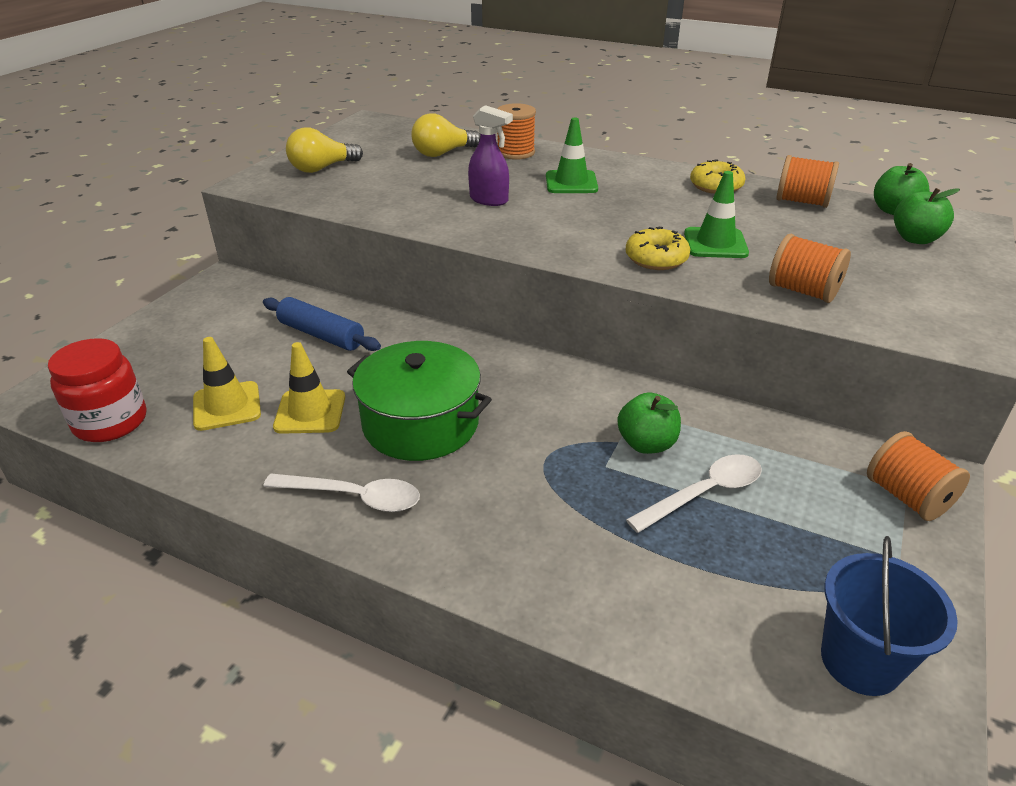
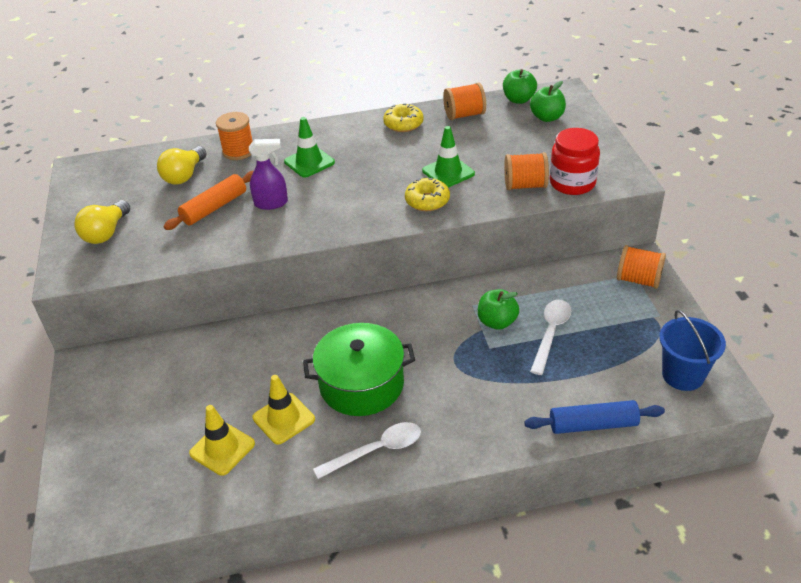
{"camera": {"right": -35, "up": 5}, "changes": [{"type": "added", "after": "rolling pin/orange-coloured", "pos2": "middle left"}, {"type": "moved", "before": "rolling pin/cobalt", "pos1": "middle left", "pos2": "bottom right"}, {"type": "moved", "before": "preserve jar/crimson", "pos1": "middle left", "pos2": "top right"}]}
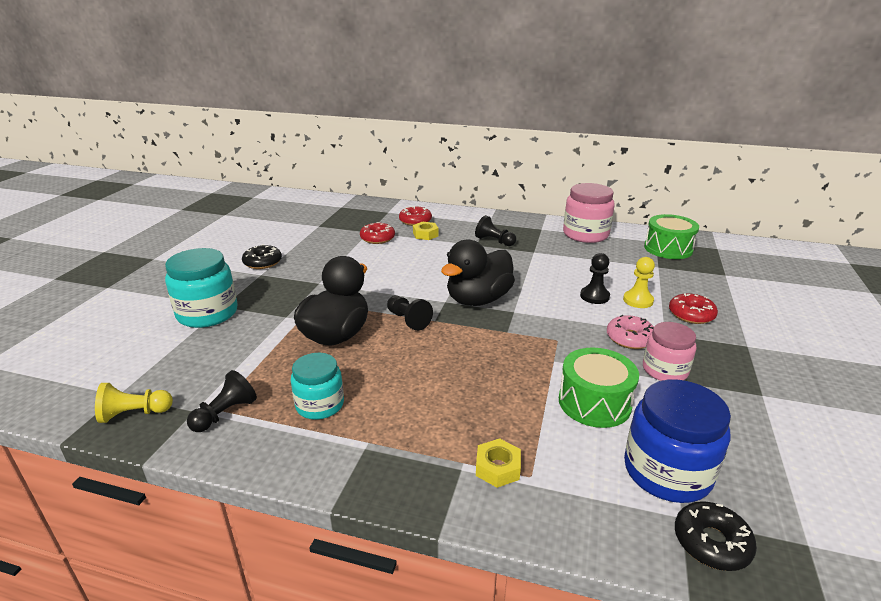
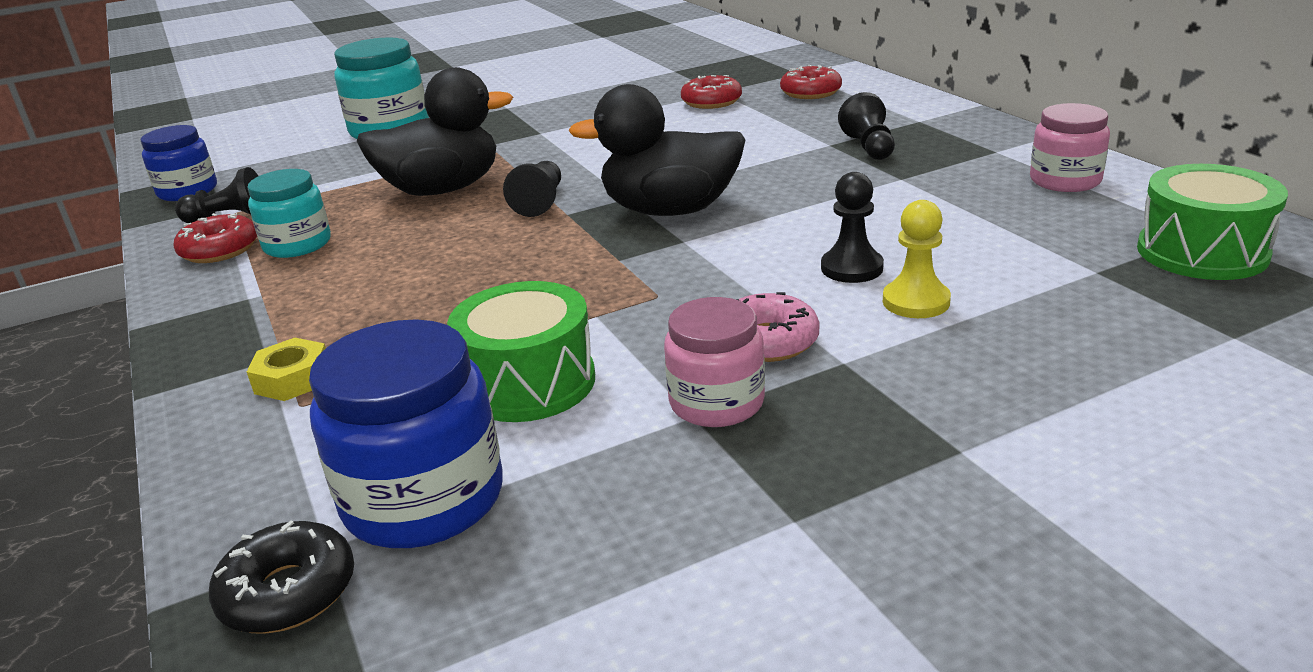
{"camera": {"right": 50, "up": 0}, "changes": [{"type": "replaced", "before": "game pawn/bright yellow (1st from left)", "after": "preserve jar/cobalt (1st from left)", "pos1": "bottom left", "pos2": "top left"}, {"type": "moved", "before": "glazed donut/crimson (3rd from left in the first image)", "after": "glazed donut/crimson (1st from left)", "pos1": "middle right", "pos2": "middle left"}, {"type": "resized", "before": "preserve jar/pink (1st from left in the first image)", "pos1": "middle right", "pos2": "top right", "scale": 0.65}, {"type": "removed", "before": "glazed donut/jet-black (1st from left)", "pos1": "middle left"}, {"type": "removed", "before": "hexagon nut/bright yellow (1st from left)", "pos1": "centre"}]}
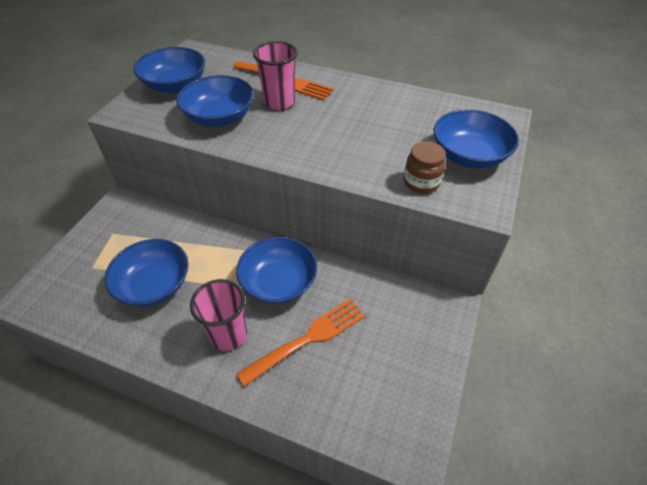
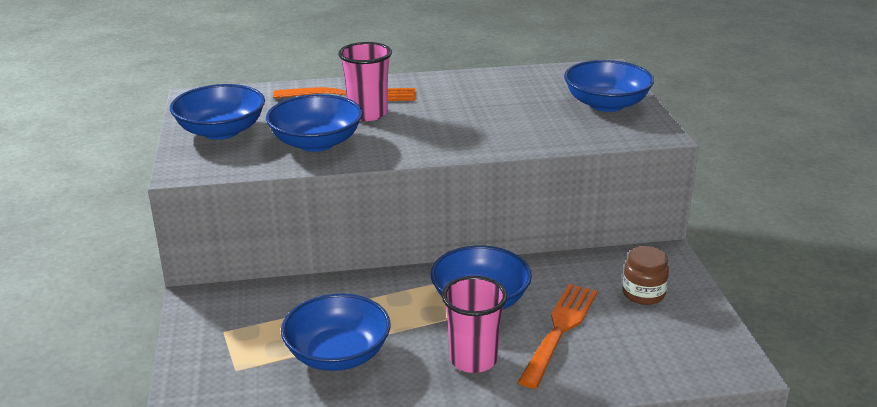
{"camera": {"right": -30, "up": -20}, "changes": [{"type": "moved", "before": "preserve jar/russet", "pos1": "centre", "pos2": "bottom right"}]}
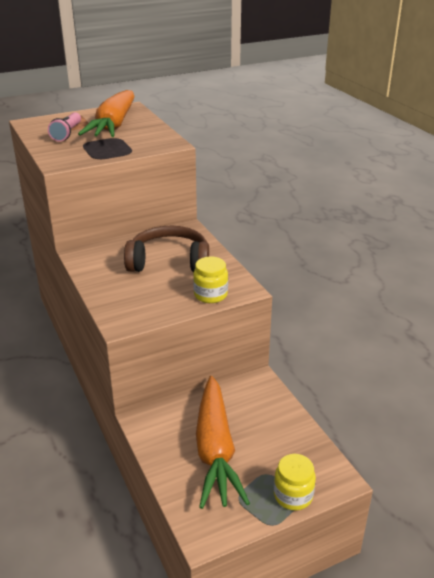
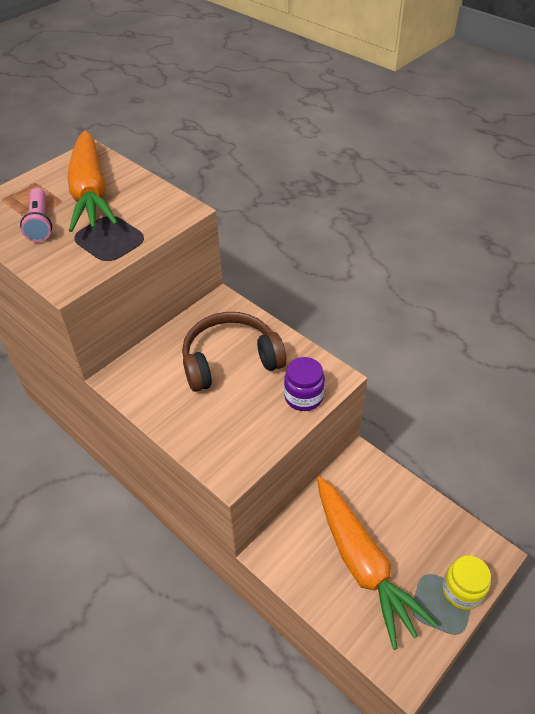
{"camera": {"right": -20, "up": 15}, "changes": [{"type": "recoloured", "before": "preserve jar/bright yellow (1st from left)", "after": "preserve jar/purple", "pos1": "centre", "pos2": "centre"}]}
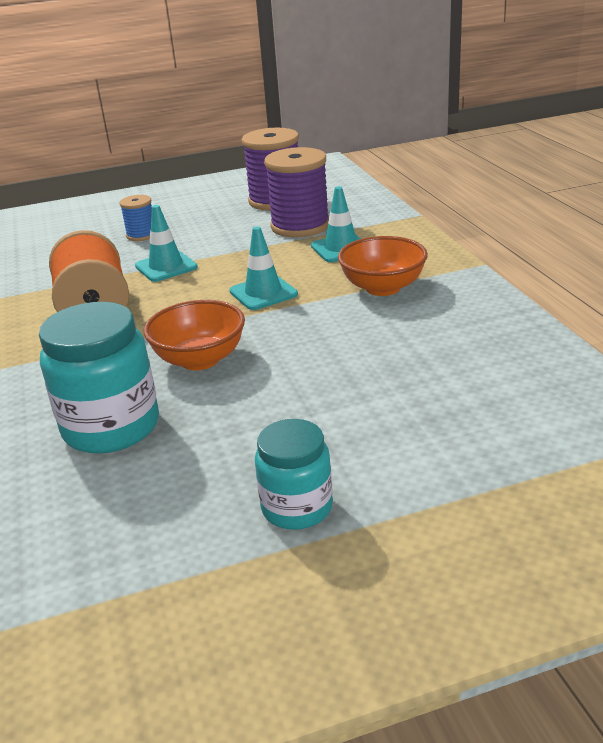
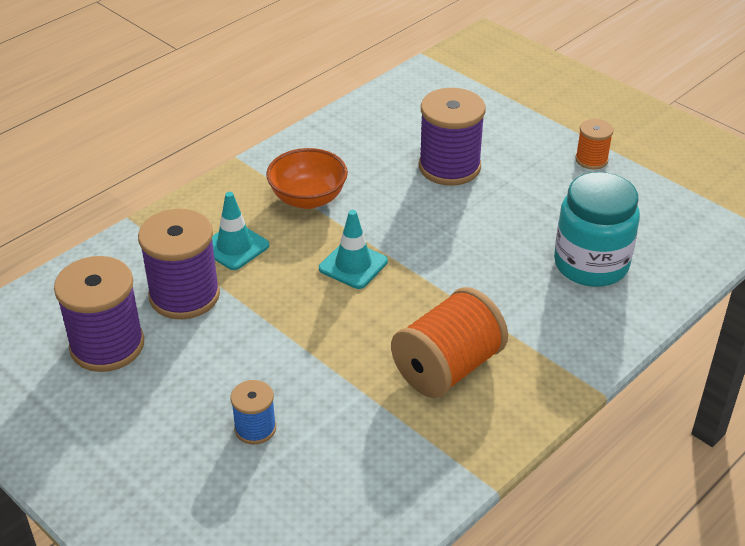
{"camera": {"right": -120, "up": 10}, "changes": [{"type": "added", "after": "bobbin/purple (3rd from left)", "pos2": "top centre"}, {"type": "replaced", "before": "preserve jar/turquoise (2nd from left)", "after": "bobbin/orange-coloured (2nd from left)", "pos1": "centre", "pos2": "top right"}, {"type": "removed", "before": "traffic cone/turquoise (1st from left)", "pos1": "top left"}, {"type": "removed", "before": "serving bowl/orange-coloured (1st from left)", "pos1": "middle left"}]}
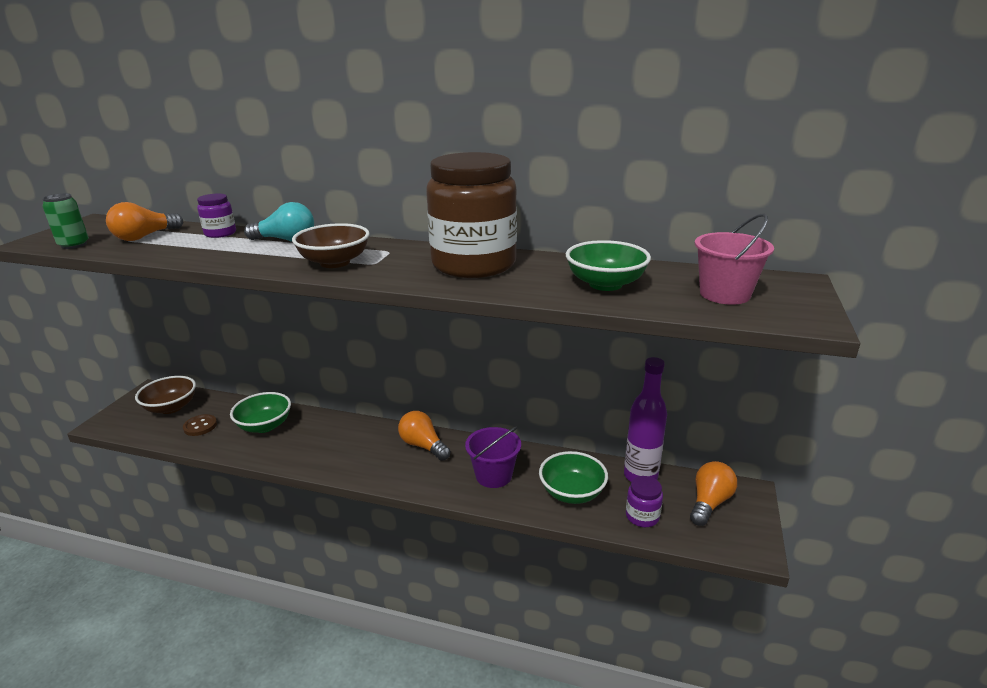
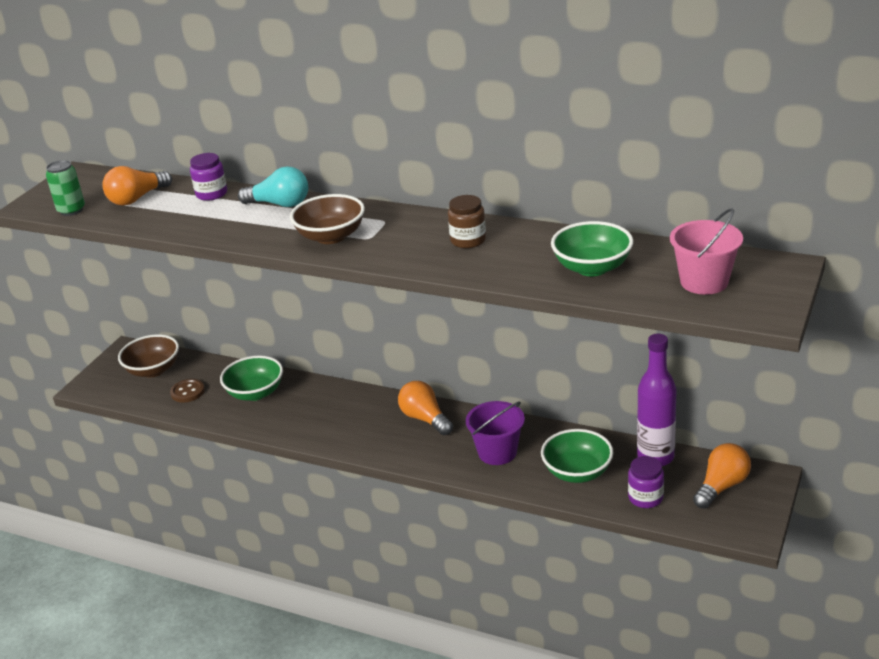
{"camera": {"right": 10, "up": 5}, "changes": [{"type": "resized", "before": "preserve jar/russet", "pos1": "top centre", "pos2": "centre", "scale": 0.42}]}
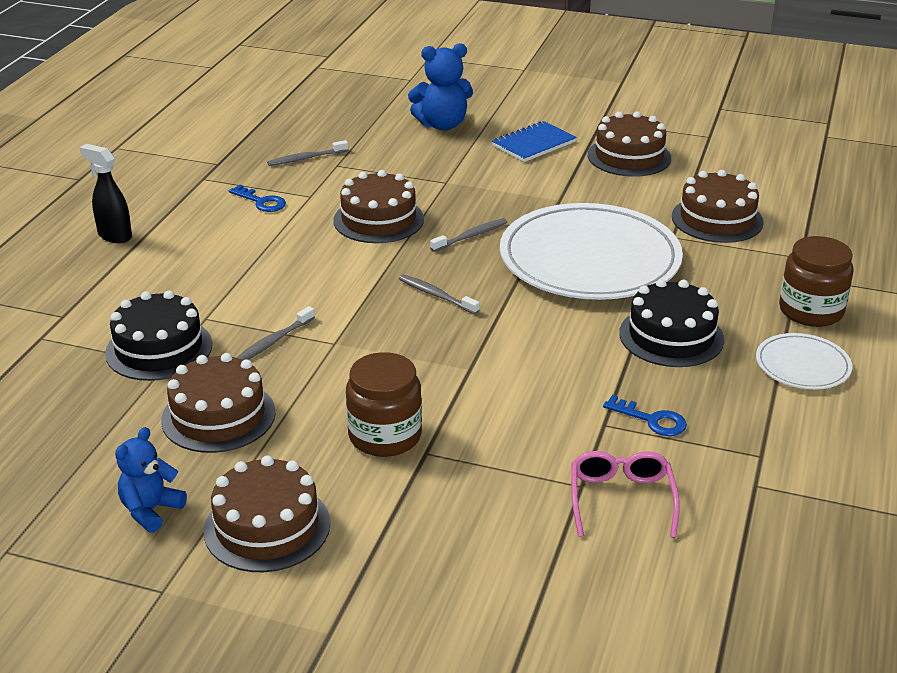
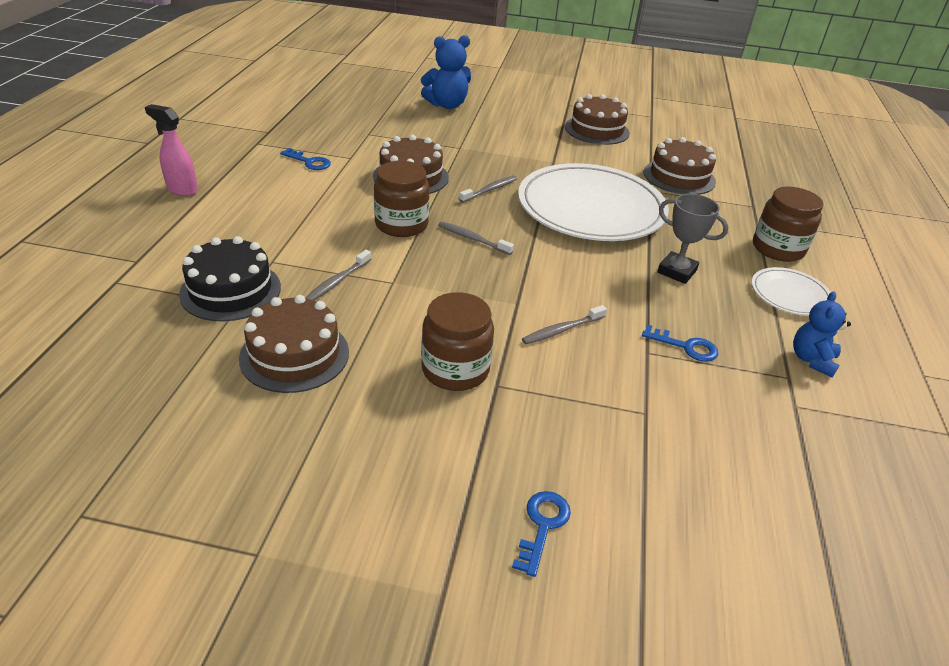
{"camera": {"right": -10, "up": 5}, "changes": [{"type": "recoloured", "before": "spray bottle/jet-black", "after": "spray bottle/pink", "pos1": "top left", "pos2": "top left"}, {"type": "added", "after": "preserve jar/russet (1st from left)", "pos2": "top centre"}, {"type": "added", "after": "door key/cobalt (2nd from left)", "pos2": "bottom centre"}, {"type": "moved", "before": "dental brush/gray (2nd from left in the first image)", "after": "dental brush/gray (4th from left)", "pos1": "top centre", "pos2": "centre"}, {"type": "replaced", "before": "layer cake/jet-black (2nd from left)", "after": "award cup/gray", "pos1": "middle right", "pos2": "middle right"}, {"type": "moved", "before": "teddy bear/cobalt (1st from left in the first image)", "after": "teddy bear/cobalt (2nd from left)", "pos1": "bottom left", "pos2": "middle right"}, {"type": "removed", "before": "layer cake/russet (2nd from left)", "pos1": "bottom left"}, {"type": "removed", "before": "notepad/cobalt", "pos1": "top centre"}, {"type": "removed", "before": "glasses/pink", "pos1": "bottom right"}]}
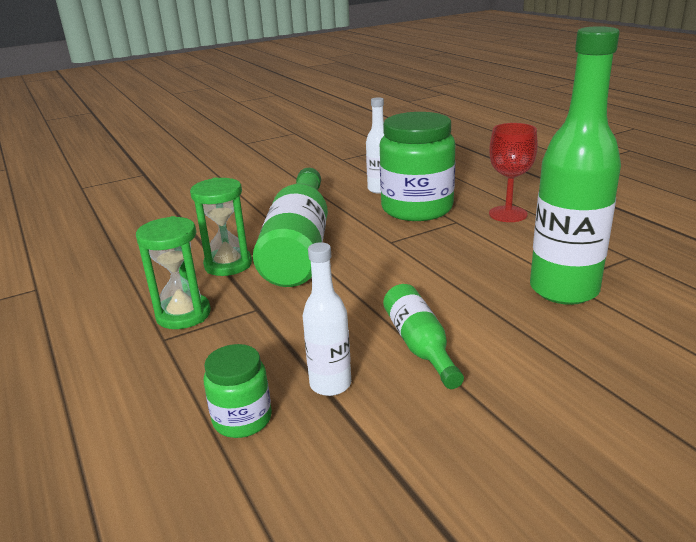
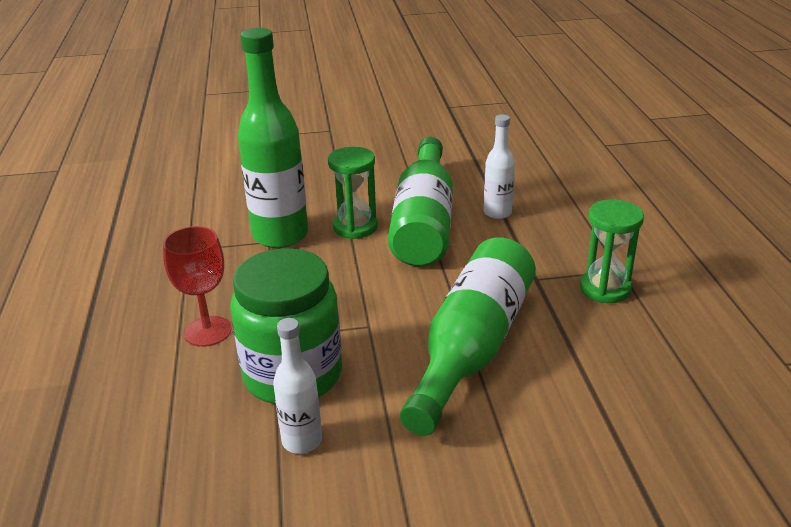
{"camera": {"right": -160, "up": 5}, "changes": [{"type": "moved", "before": "hourglass/green (2nd from left in the first image)", "after": "hourglass/green (1st from left)", "pos1": "middle left", "pos2": "centre"}, {"type": "resized", "before": "drink bottle/green (2nd from left)", "pos1": "centre", "pos2": "centre", "scale": 1.93}, {"type": "removed", "before": "preserve jar/green (1st from left)", "pos1": "bottom centre"}]}
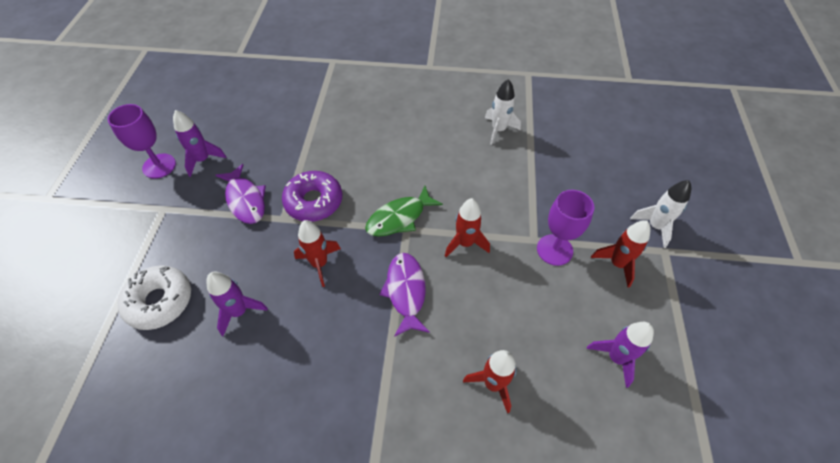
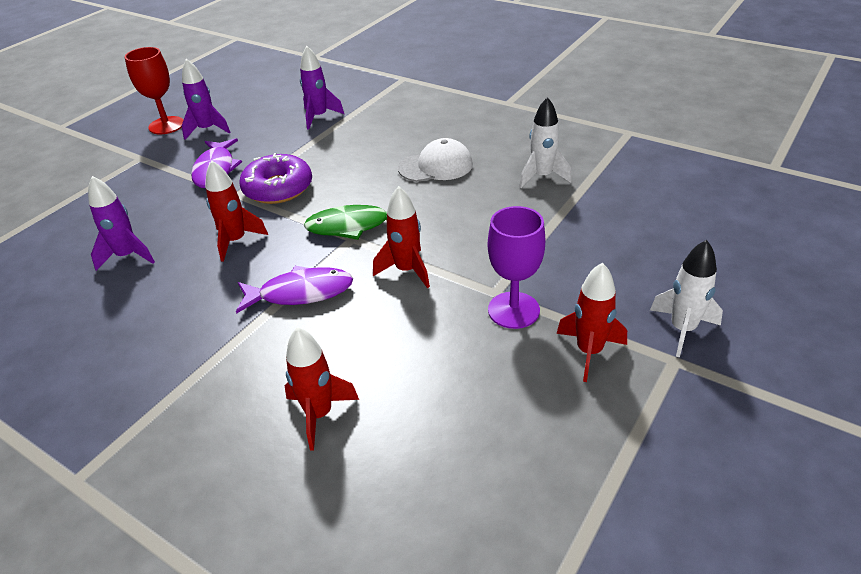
{"camera": {"right": 30, "up": -15}, "changes": [{"type": "recoloured", "before": "wine glass/purple (1st from left)", "after": "wine glass/crimson", "pos1": "top left", "pos2": "top left"}, {"type": "turned", "before": "fish/purple (2nd from left)", "pos1": "centre", "pos2": "centre", "turn": 60}, {"type": "moved", "before": "rocket/purple (3rd from left)", "pos1": "bottom right", "pos2": "top centre"}, {"type": "added", "after": "baseball cap/pure white", "pos2": "top centre"}, {"type": "removed", "before": "glazed donut/pure white", "pos1": "middle left"}]}
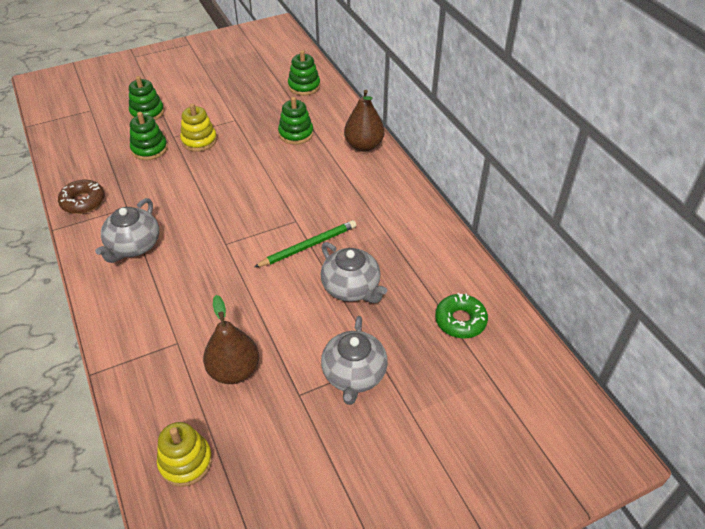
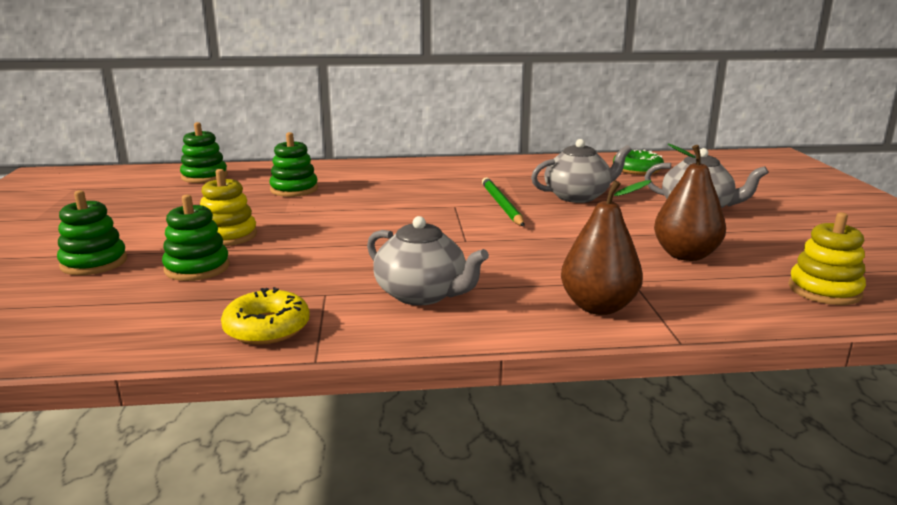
{"camera": {"right": -70, "up": -25}, "changes": [{"type": "recoloured", "before": "glazed donut/russet", "after": "glazed donut/bright yellow", "pos1": "middle left", "pos2": "middle left"}, {"type": "moved", "before": "toy pear/russet (2nd from left in the first image)", "after": "toy pear/russet (1st from left)", "pos1": "top centre", "pos2": "middle right"}]}
